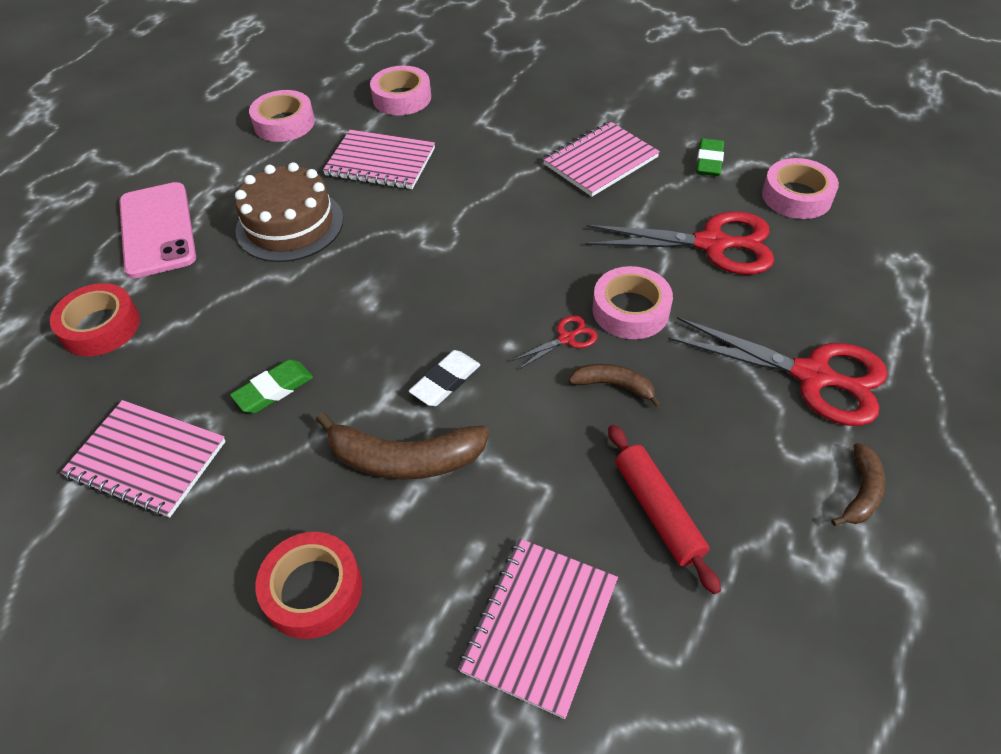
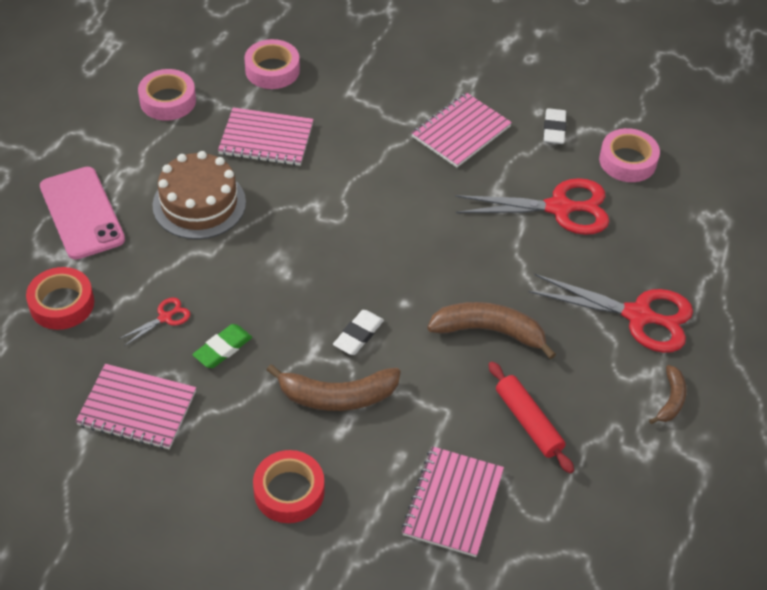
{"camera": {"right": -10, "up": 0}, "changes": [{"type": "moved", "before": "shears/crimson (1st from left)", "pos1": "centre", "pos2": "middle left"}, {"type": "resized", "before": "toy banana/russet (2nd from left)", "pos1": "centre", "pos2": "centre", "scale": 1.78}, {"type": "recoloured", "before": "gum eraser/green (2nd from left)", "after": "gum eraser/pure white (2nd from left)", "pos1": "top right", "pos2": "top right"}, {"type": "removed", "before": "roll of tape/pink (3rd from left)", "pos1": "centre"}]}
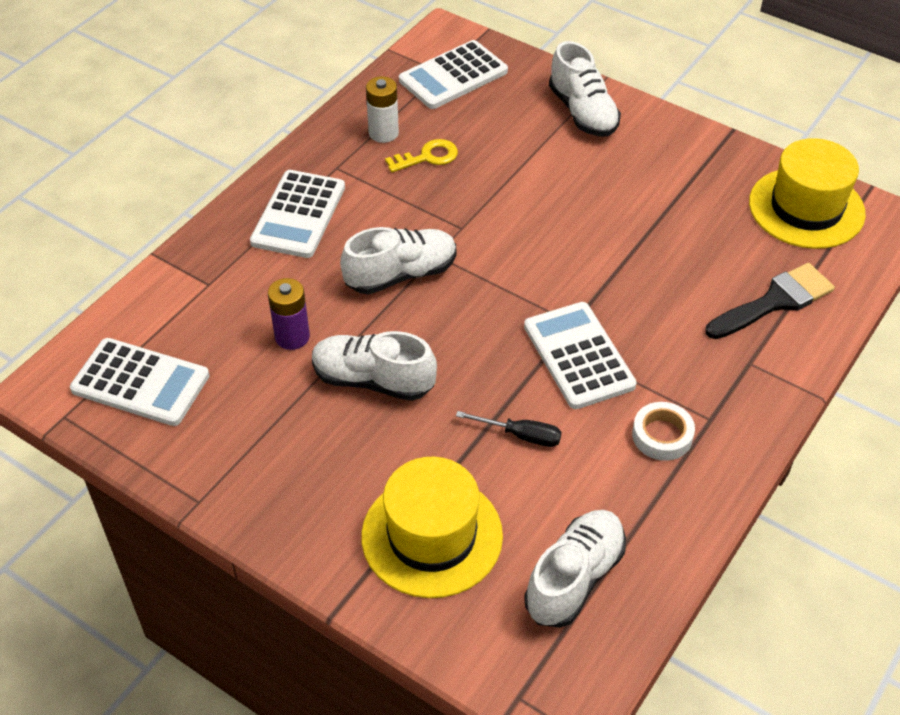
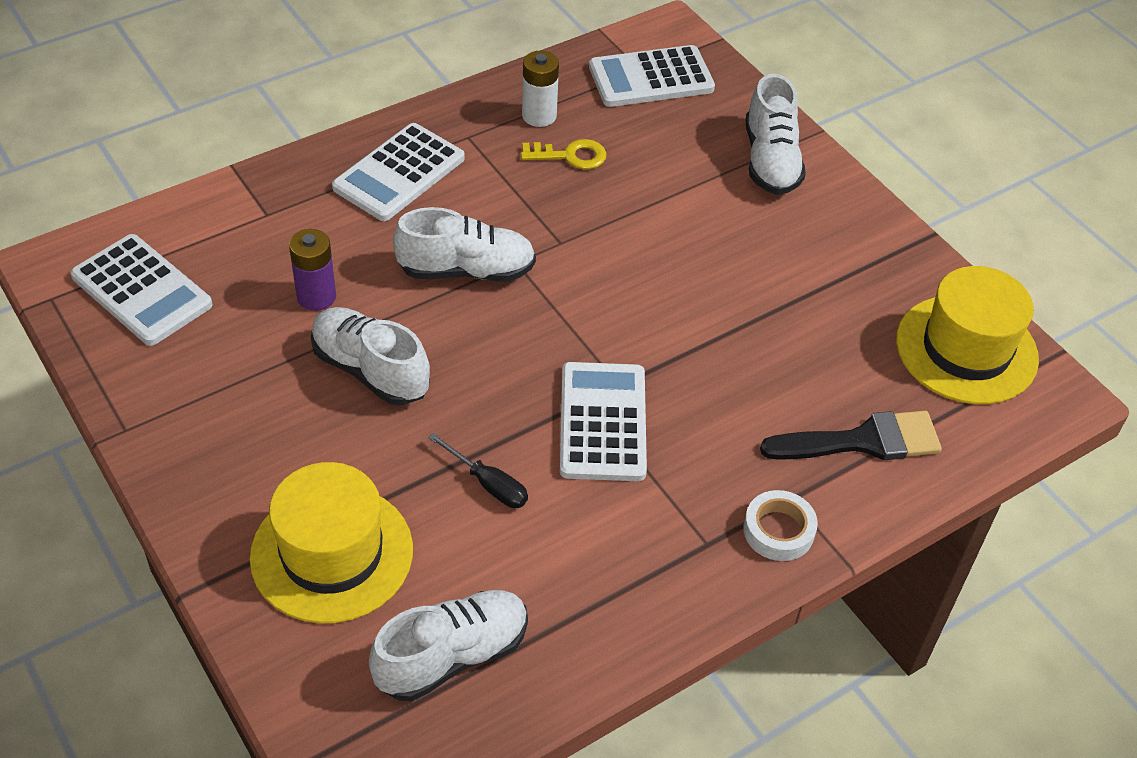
{"camera": {"right": 20, "up": 0}, "changes": [{"type": "moved", "before": "roll of tape/pure white", "pos1": "middle right", "pos2": "bottom right"}]}
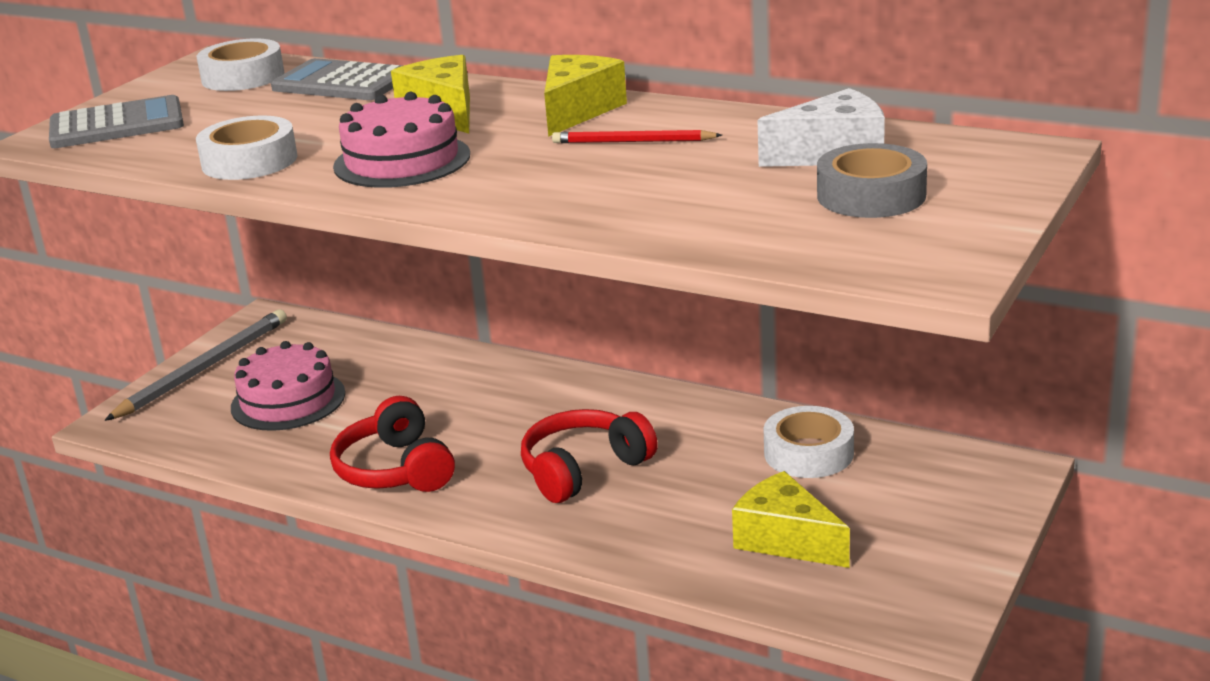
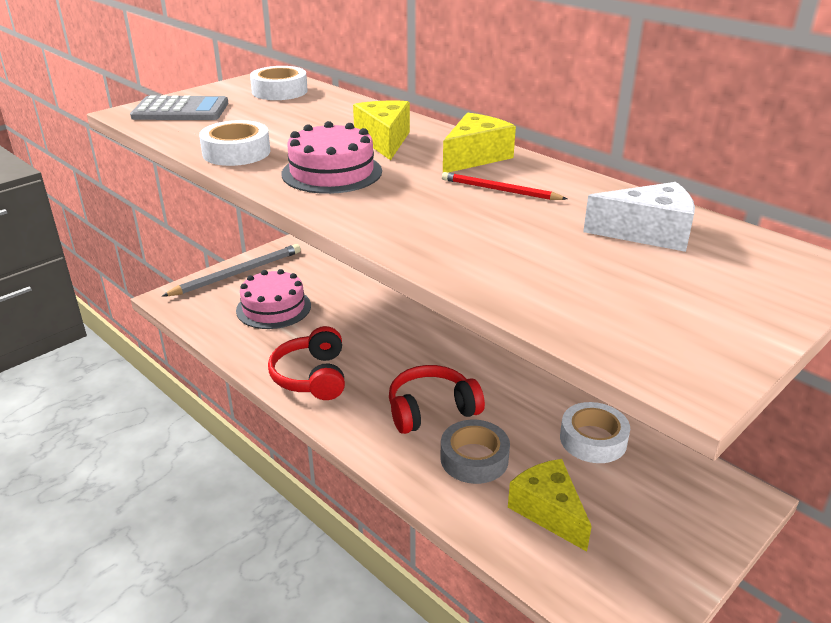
{"camera": {"right": 15, "up": 5}, "changes": [{"type": "moved", "before": "roll of tape/gray", "pos1": "top right", "pos2": "bottom centre"}, {"type": "removed", "before": "pocket calculator/gray (2nd from left)", "pos1": "top left"}]}
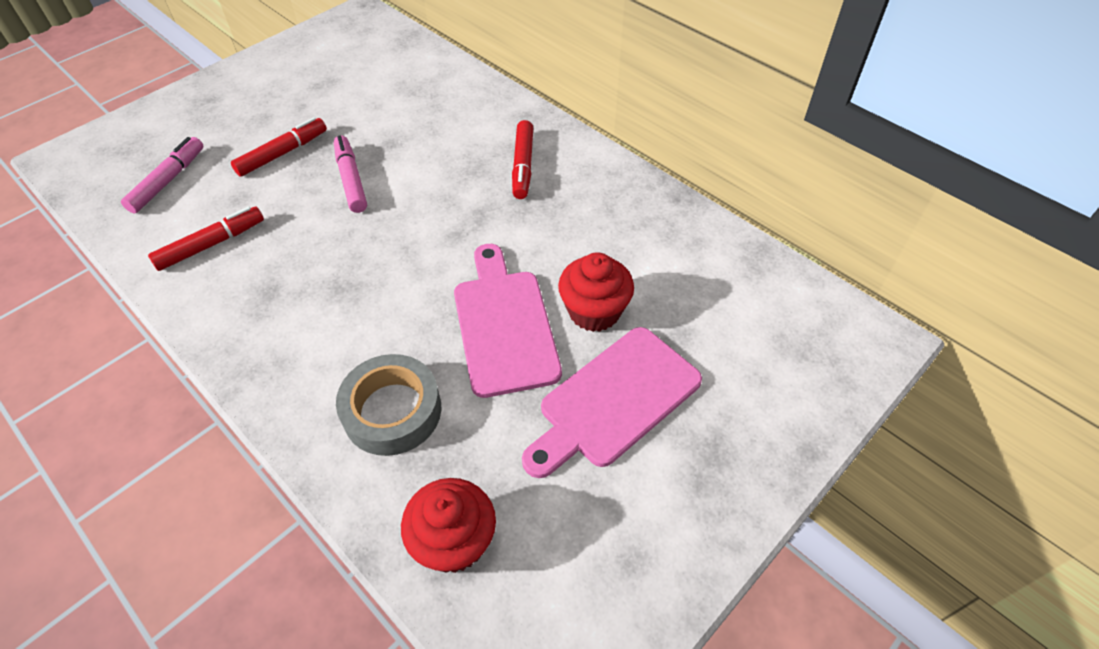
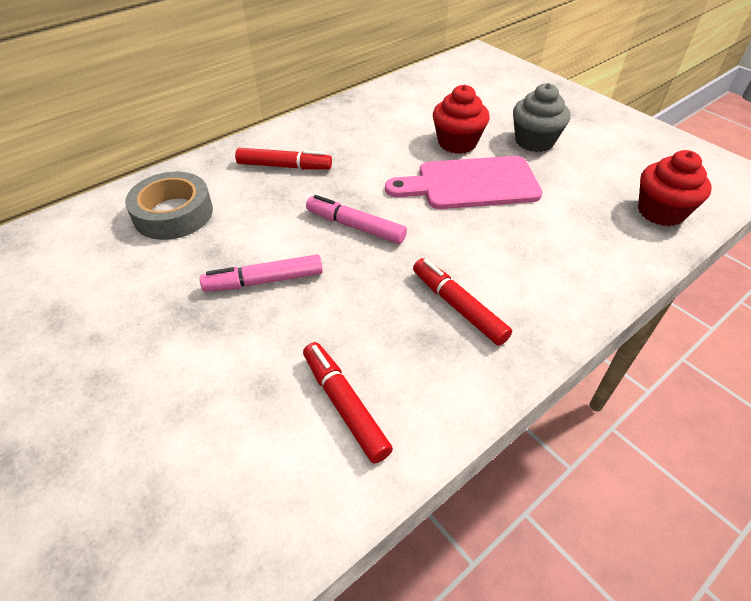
{"camera": {"right": -85, "up": -5}, "changes": [{"type": "moved", "before": "roll of tape/gray", "pos1": "centre", "pos2": "middle left"}, {"type": "moved", "before": "felt pen/pink (1st from left in the first image)", "after": "felt pen/pink (2nd from left)", "pos1": "top left", "pos2": "centre"}, {"type": "moved", "before": "felt pen/crimson (2nd from left in the first image)", "after": "felt pen/crimson (3rd from left)", "pos1": "top left", "pos2": "centre"}, {"type": "replaced", "before": "bread board/pink (2nd from left)", "after": "muffin/gray", "pos1": "centre", "pos2": "top right"}]}
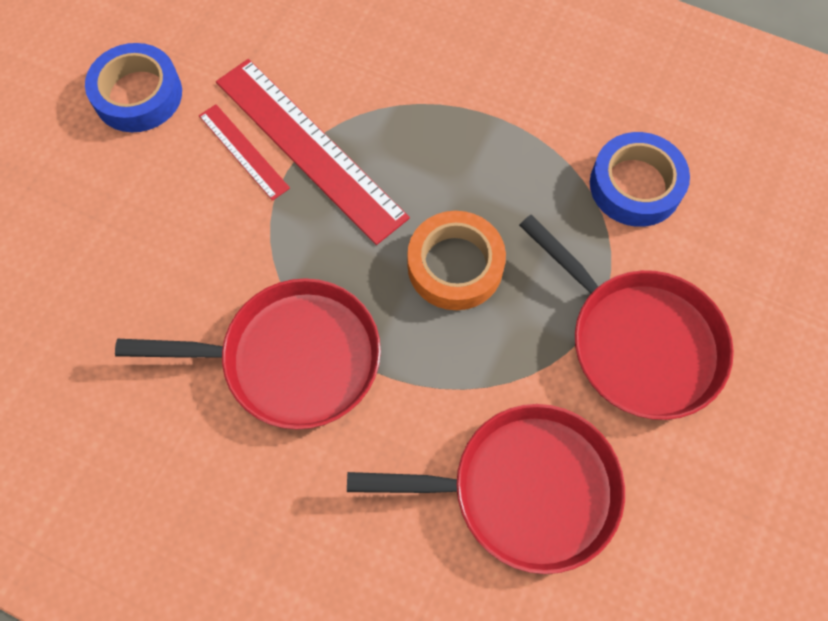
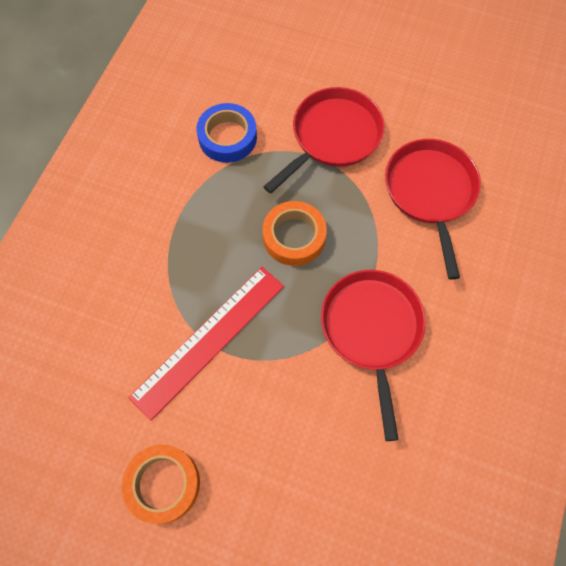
{"camera": {"right": -95, "up": 0}, "changes": [{"type": "recoloured", "before": "roll of tape/cobalt (1st from left)", "after": "roll of tape/orange-coloured (1st from left)", "pos1": "top left", "pos2": "bottom left"}, {"type": "removed", "before": "straightedge/crimson (1st from left)", "pos1": "top left"}]}
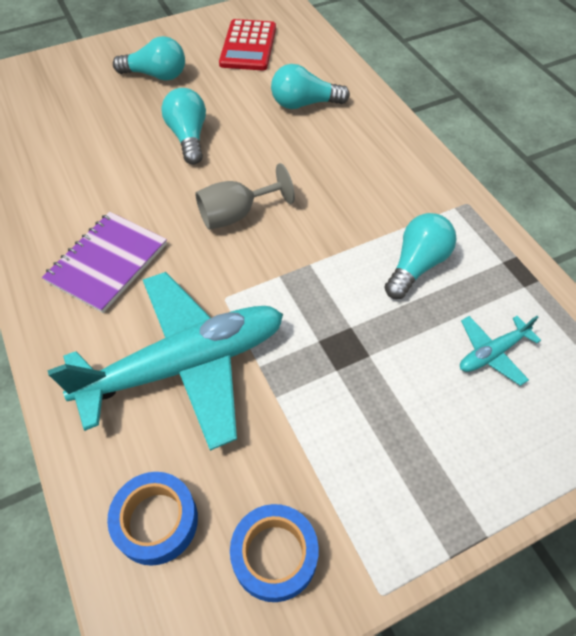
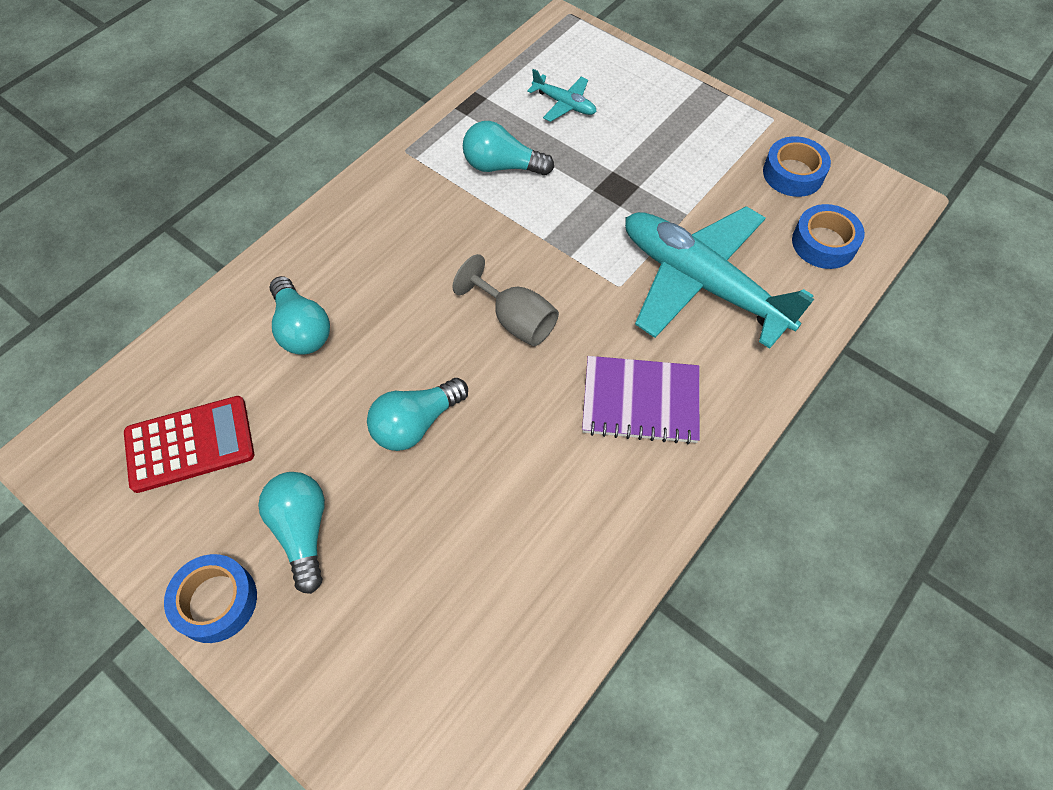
{"camera": {"right": -115, "up": 5}, "changes": [{"type": "added", "after": "roll of tape/cobalt (1st from left)", "pos2": "bottom left"}]}
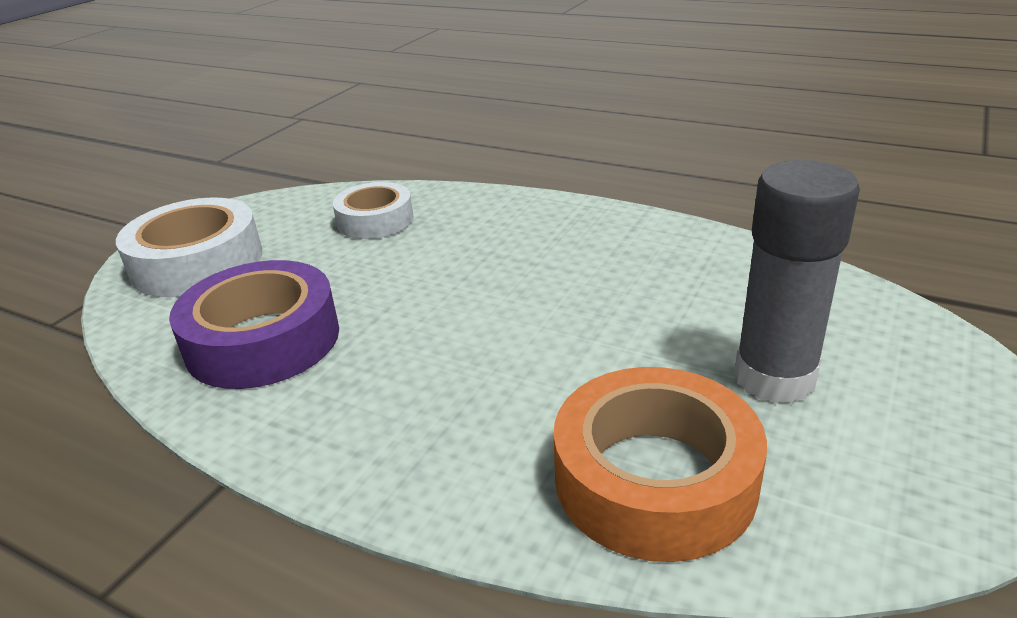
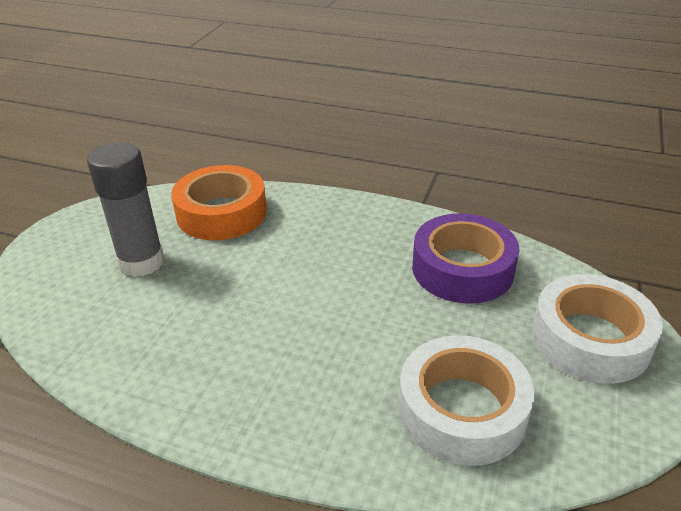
{"camera": {"right": 170, "up": 5}, "changes": [{"type": "resized", "before": "roll of tape/pure white (2nd from left in the first image)", "pos1": "centre", "pos2": "bottom right", "scale": 1.56}]}
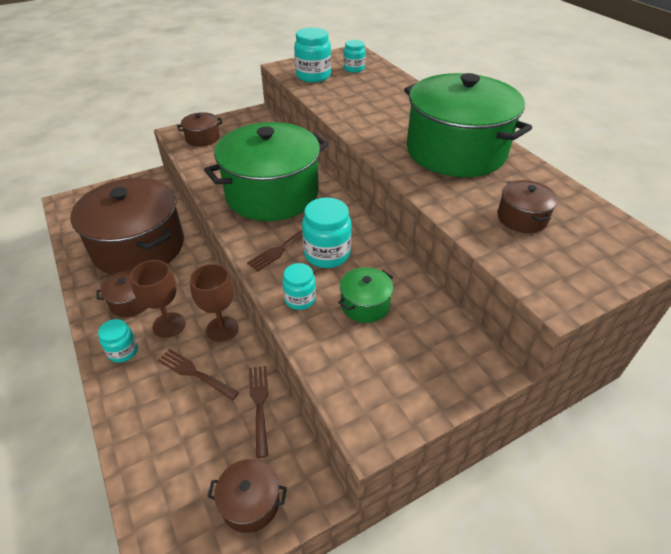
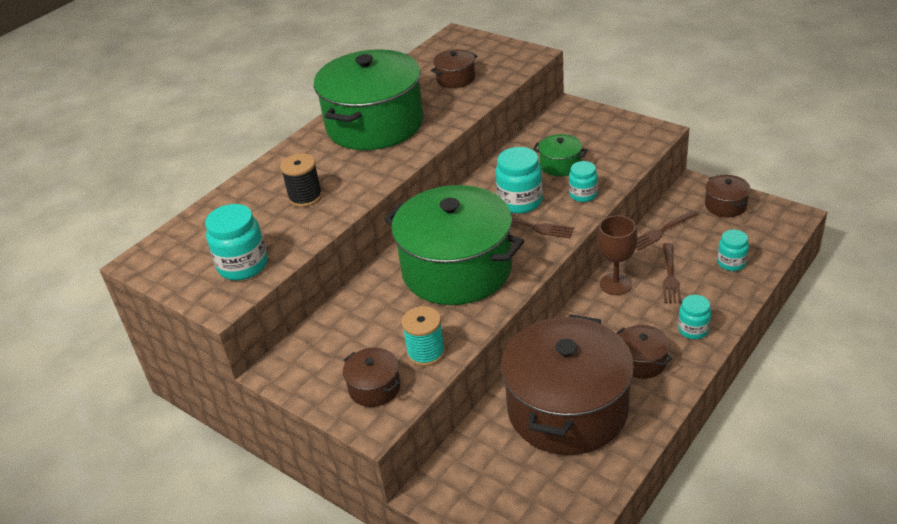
{"camera": {"right": -110, "up": -5}, "changes": [{"type": "added", "after": "bobbin/jet-black", "pos2": "centre"}, {"type": "added", "after": "bobbin/turquoise", "pos2": "centre"}, {"type": "moved", "before": "preserve jar/turquoise (5th from left)", "pos1": "top centre", "pos2": "middle right"}, {"type": "removed", "before": "wine glass/russet (1st from left)", "pos1": "middle left"}]}
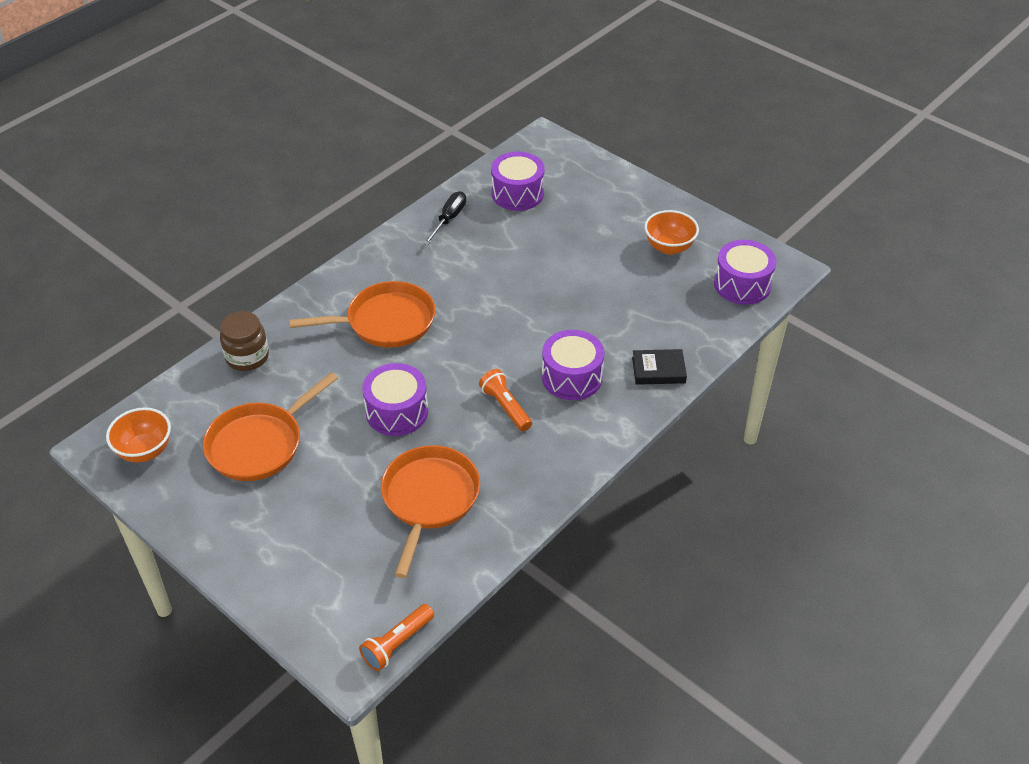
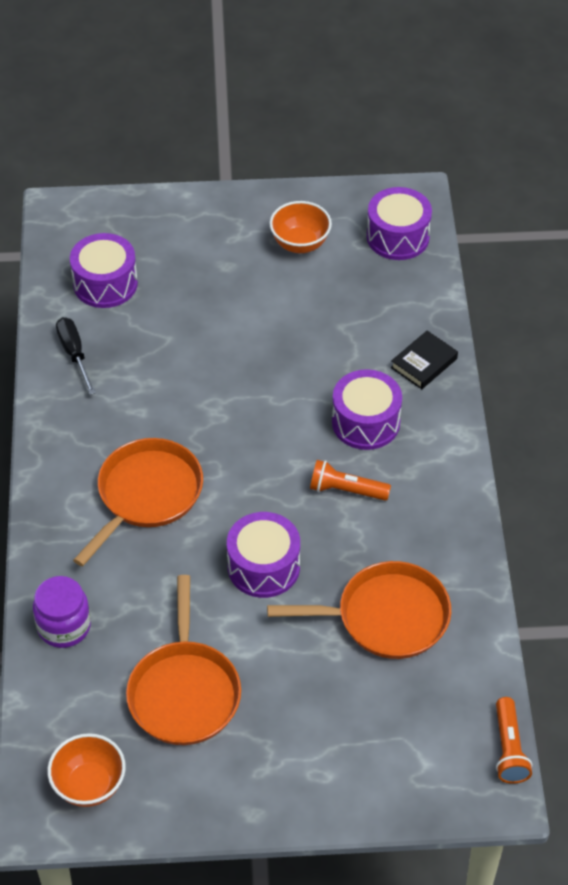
{"camera": {"right": -45, "up": 5}, "changes": [{"type": "recoloured", "before": "preserve jar/russet", "after": "preserve jar/purple", "pos1": "middle left", "pos2": "bottom left"}, {"type": "turned", "before": "pan/orange-coloured (3rd from left)", "pos1": "bottom centre", "pos2": "bottom centre", "turn": 120}]}
